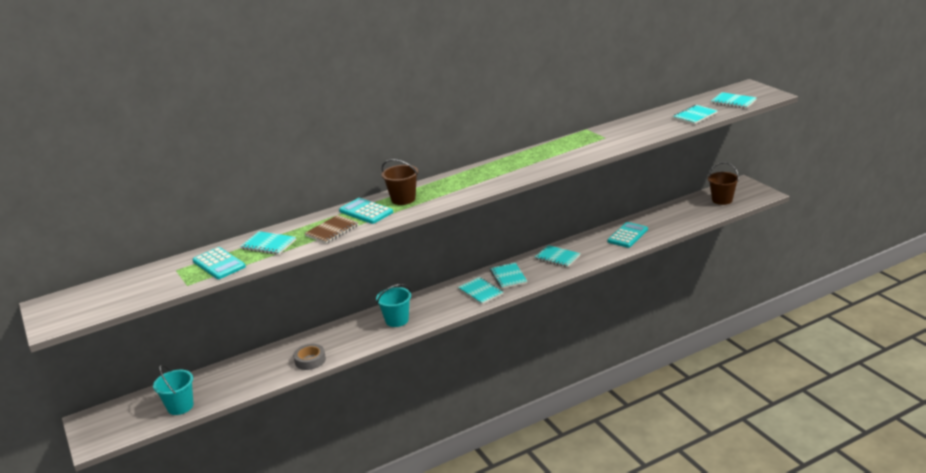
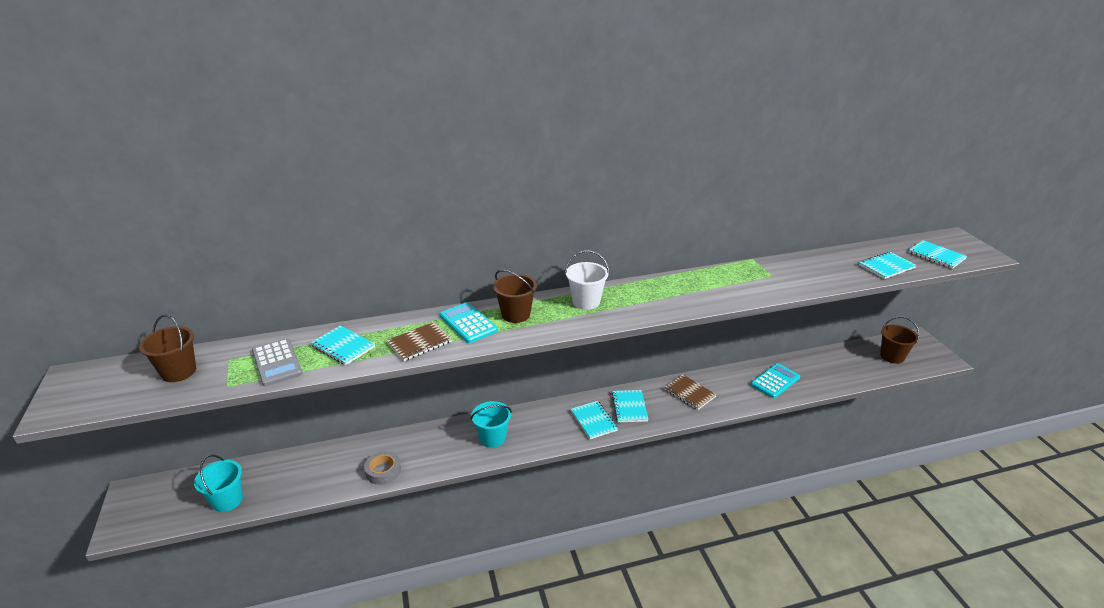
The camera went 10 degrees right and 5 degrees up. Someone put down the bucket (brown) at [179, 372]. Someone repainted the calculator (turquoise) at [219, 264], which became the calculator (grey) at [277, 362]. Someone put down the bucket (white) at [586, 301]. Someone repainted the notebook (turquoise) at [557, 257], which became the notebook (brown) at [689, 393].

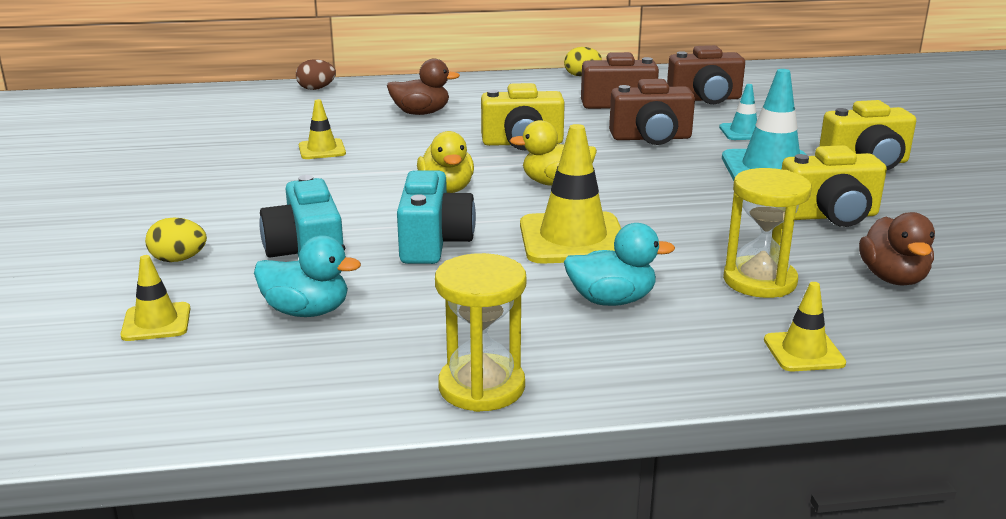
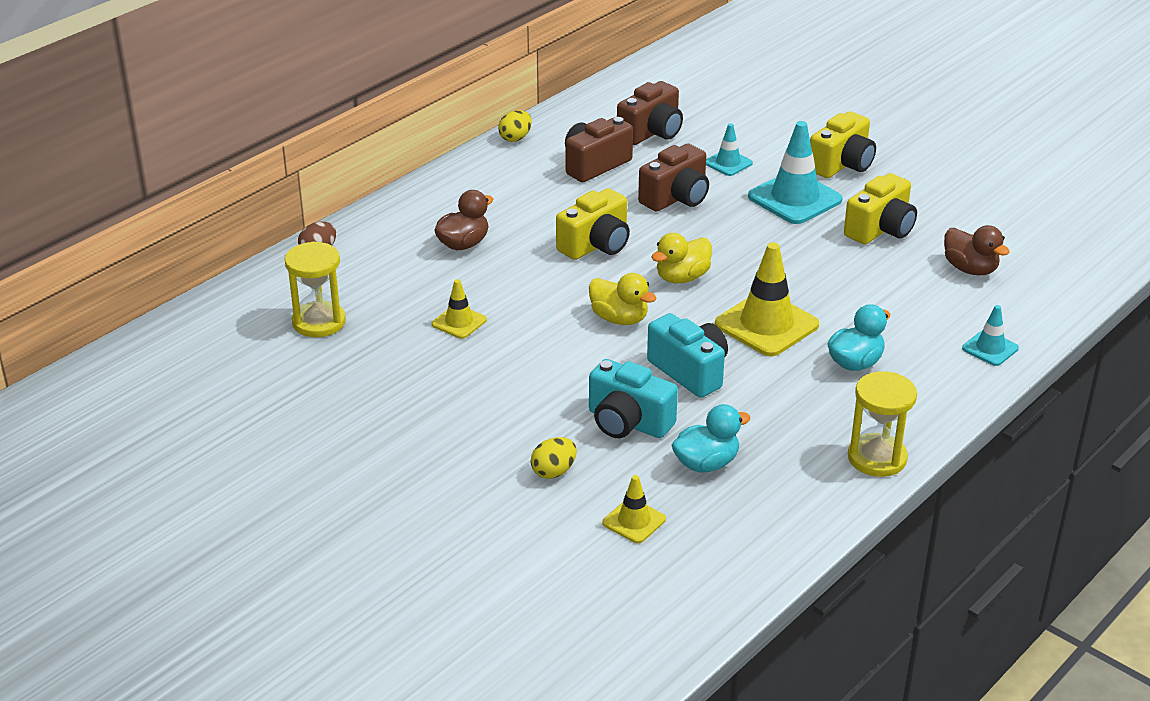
The camera went 40 degrees left and 10 degrees up. Someone carried the hourglass (yellow) from [759, 281] to [319, 322]. Someone repainted the traffic cone (yellow) at [803, 352], which became the traffic cone (turquoise) at [990, 348].

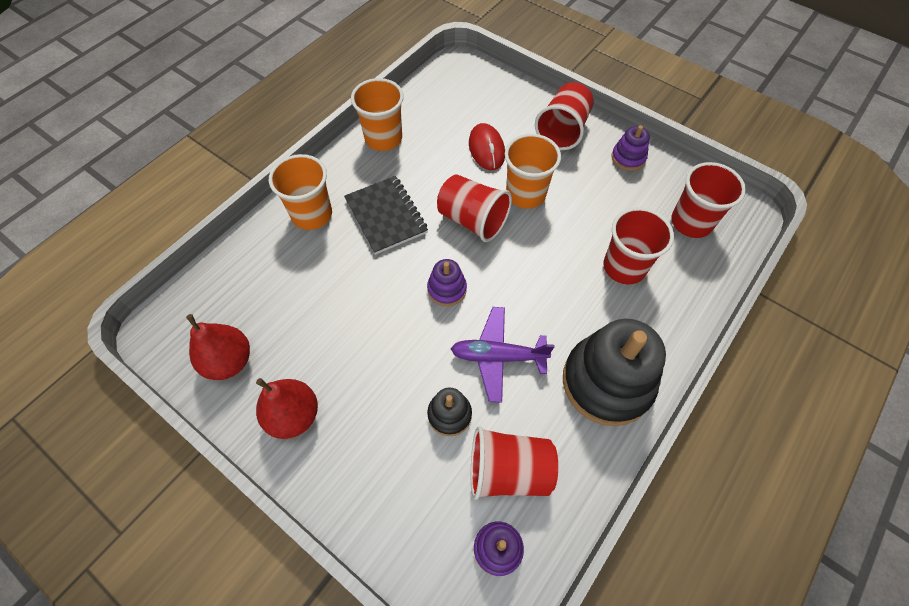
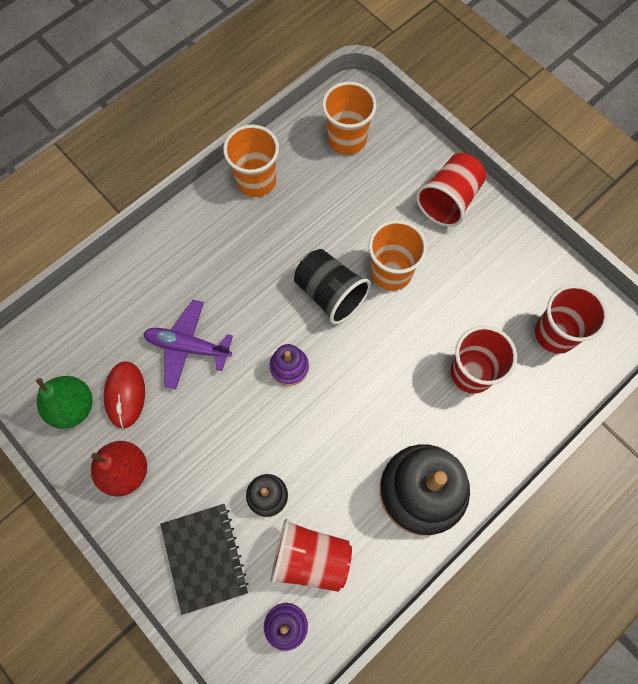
The camera went 10 degrees right and 10 degrees up. Someone repainted the pear (red) at [229, 361], which became the pear (green) at [73, 407]. Someone carried the mouse (red) from [486, 149] to [125, 395]. Someone carried the plane (purple) from [498, 356] to [188, 347]. Someone carried the notebook (black) from [386, 216] to [204, 557]. Someone repainted the cup (red) at [472, 220], which became the cup (black) at [330, 294]. Someone carried the cup (orange) from [312, 214] to [347, 139]. Someone took away the stacking toy (purple) at [628, 158].

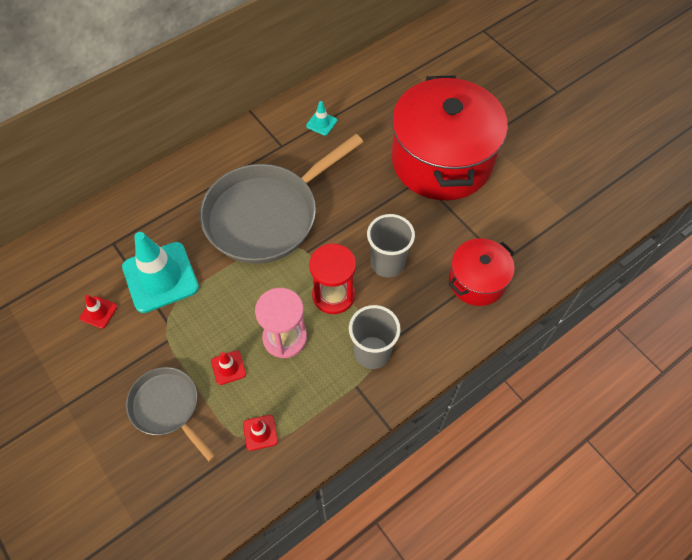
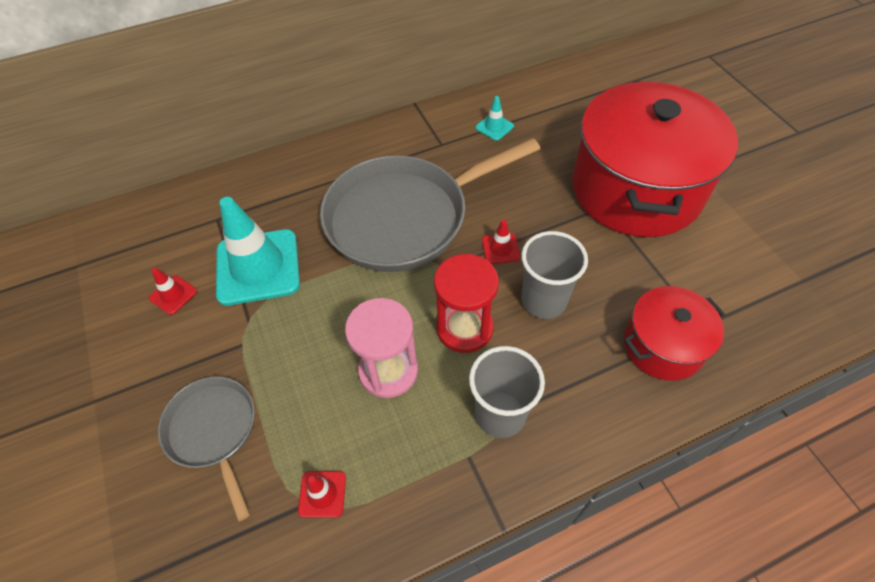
The camera went 15 degrees right and 5 degrees down. Someone carried the traffic cone (red) from [228, 367] to [500, 248].

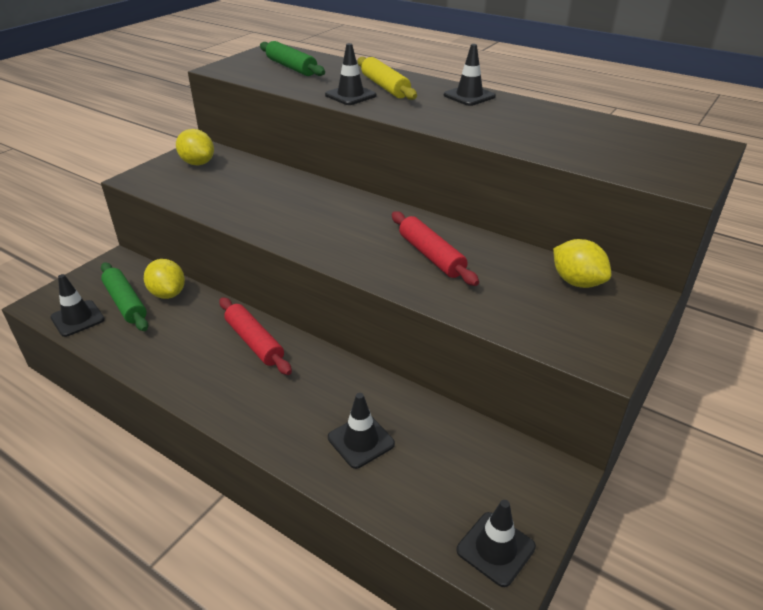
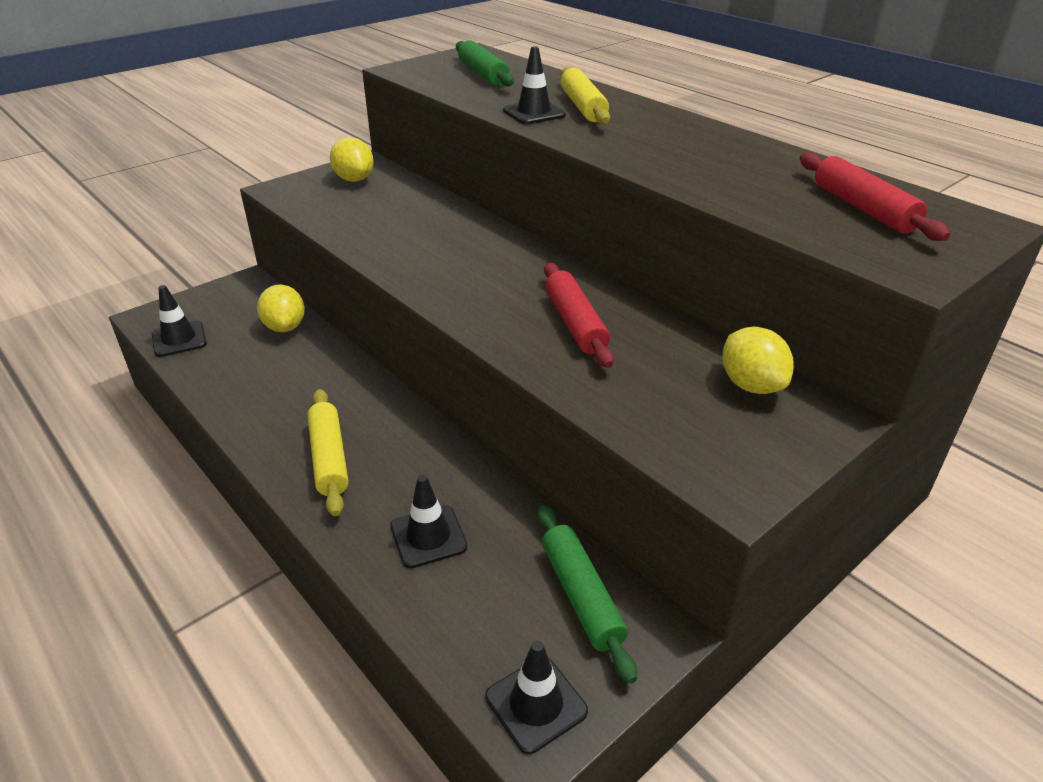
The camera went 15 degrees right and 0 degrees up. Someone put down the rolling pin (yellow) at [329, 458]. Someone carried the rolling pin (green) from [125, 303] to [581, 596]. Someone carried the rolling pin (red) from [254, 342] to [863, 208]. Someone took away the traffic cone (black) at [469, 96].

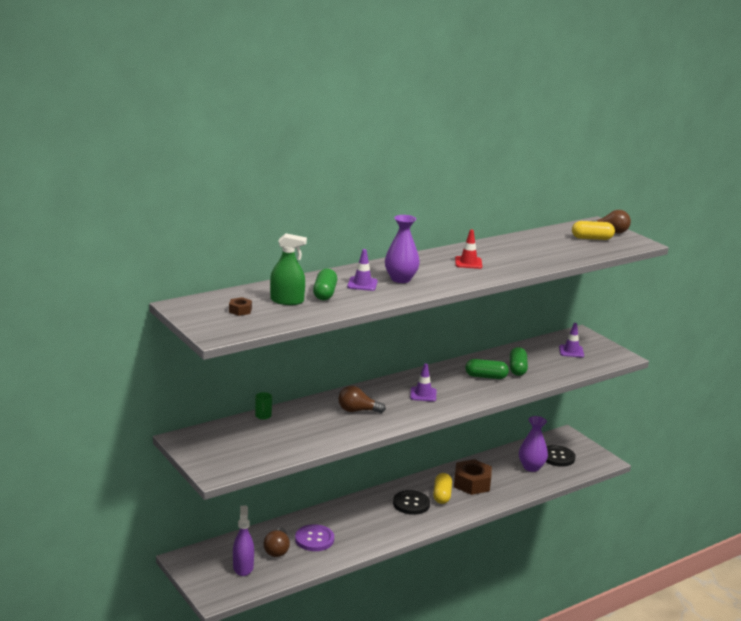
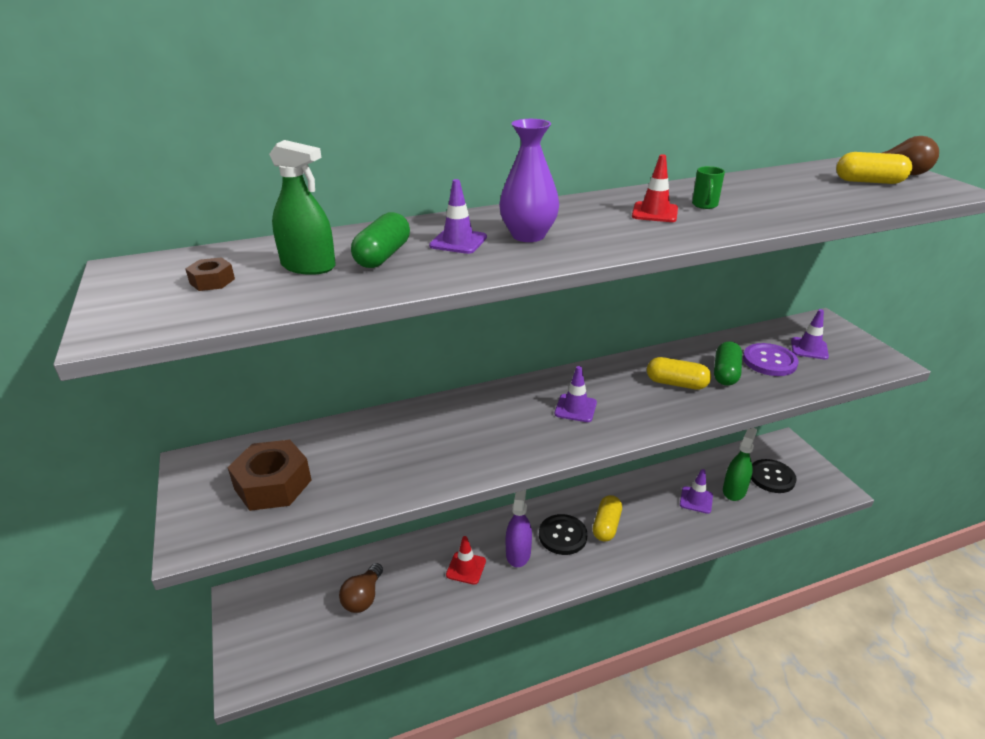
The camera went 15 degrees right and 10 degrees up. Someone carried the nut (brown) from [472, 483] to [273, 484]. Someone put down the traffic cone (red) at [466, 568]. Someone carried the spray bottle (purple) from [243, 567] to [518, 553]. Someone repainted the capsule (green) at [486, 377], which became the capsule (yellow) at [676, 383]. Someone put down the traffic cone (purple) at [696, 500]. Someone carried the mug (green) from [263, 416] to [704, 205]. Someone swapped the vase (purple) at [531, 467] for the spray bottle (green) at [734, 490]. Someone carried the button (purple) from [314, 539] to [769, 361]. Someone took away the light bulb (brown) at [357, 410].

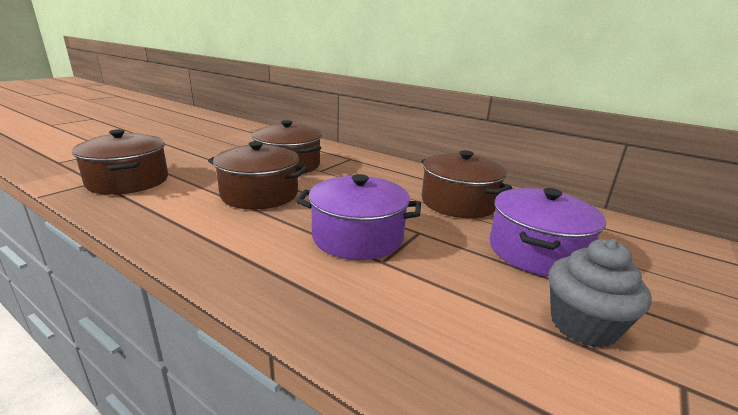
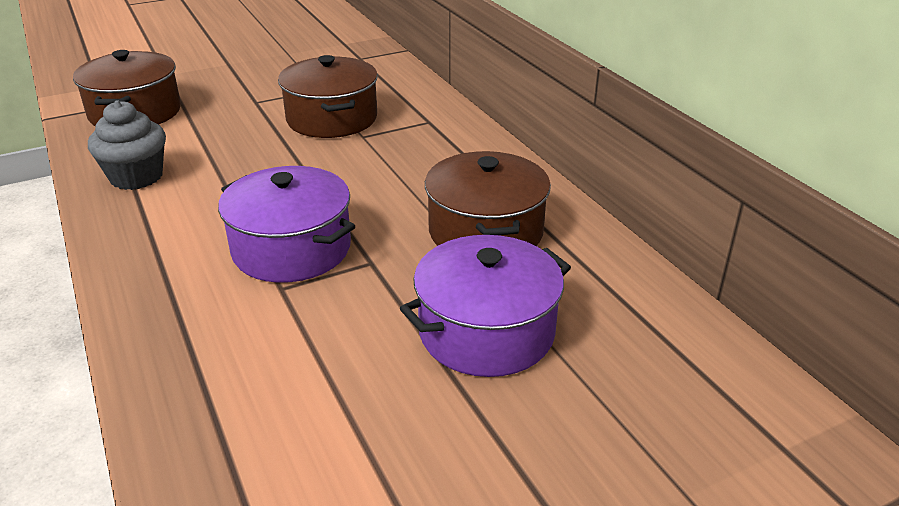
The camera went 30 degrees right and 10 degrees up. Someone carried the cupcake (grey) from [583, 325] to [136, 177]. Someone took away the pot (brown) at [259, 194].

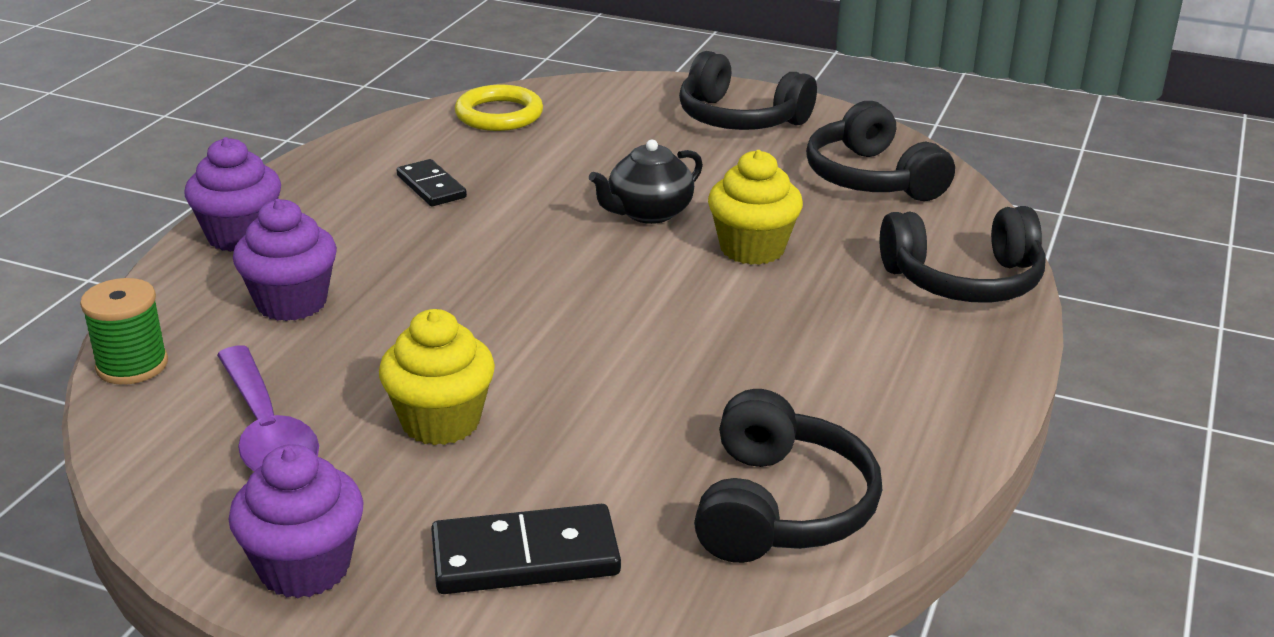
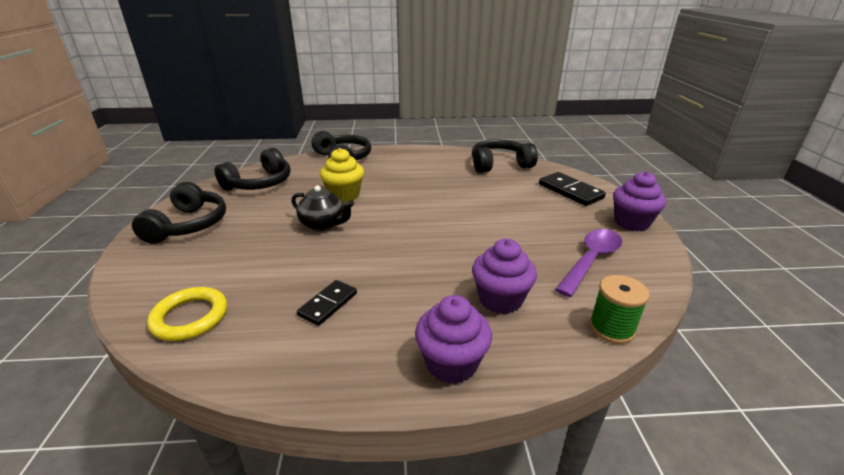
The camera went 115 degrees left and 0 degrees up. Someone took away the cupcake (yellow) at [441, 422].

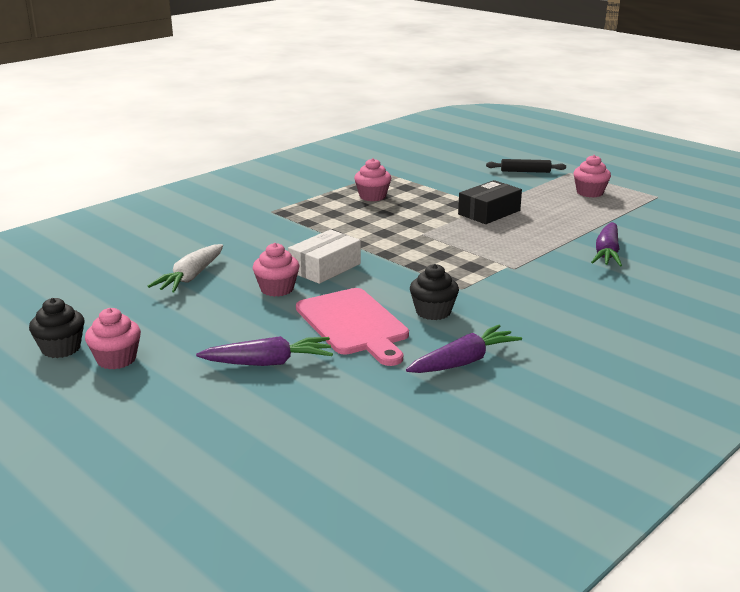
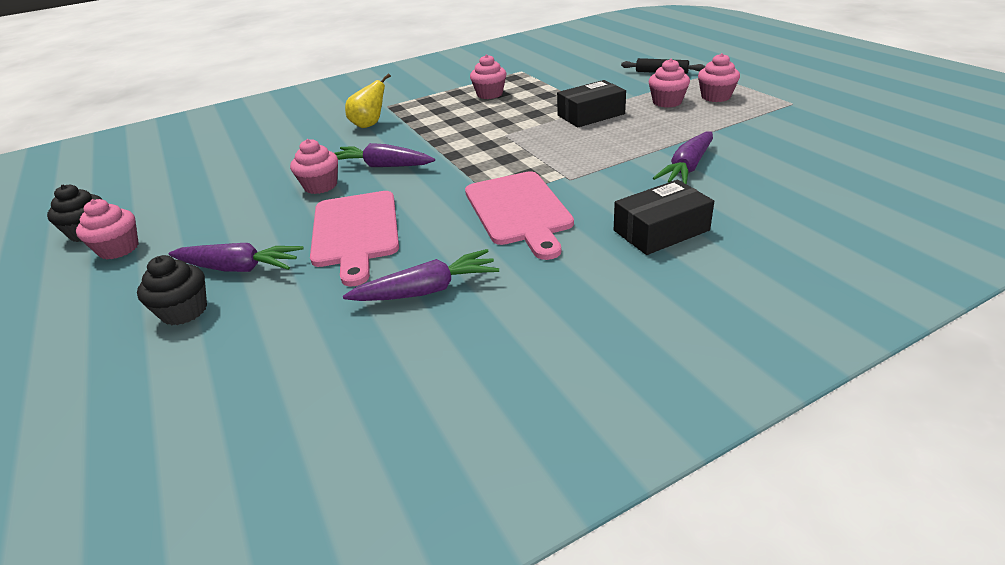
The camera went 20 degrees right and 10 degrees up. Someone carried the cupcake (black) from [433, 312] to [184, 311]. Someone swapped the box (white) at [325, 268] for the carrot (purple) at [383, 166]. Someone put down the pear (yellow) at [369, 125]. Someone put down the cutting board (pink) at [518, 211]. Someone put down the box (black) at [661, 230]. Someone put down the cupcake (pink) at [667, 102]. Someone took away the carrot (white) at [191, 277].

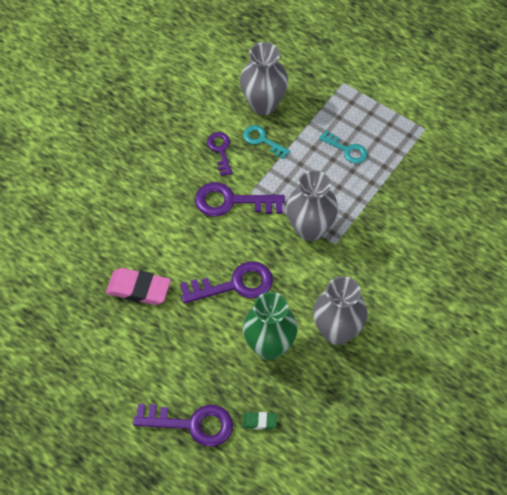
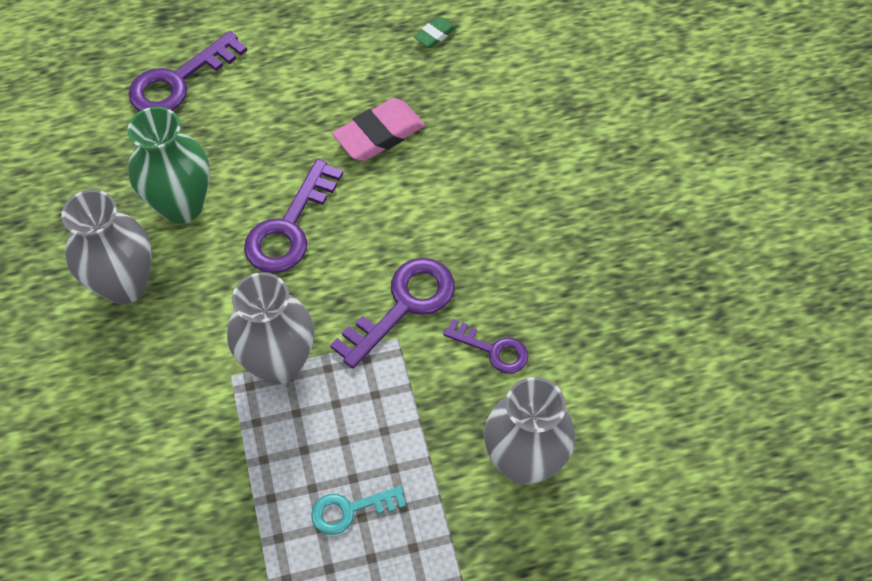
The camera went 130 degrees right and 0 degrees up. Someone carried the eraser (green) from [259, 421] to [435, 35]. Someone took away the key (turquoise) at [262, 140].

